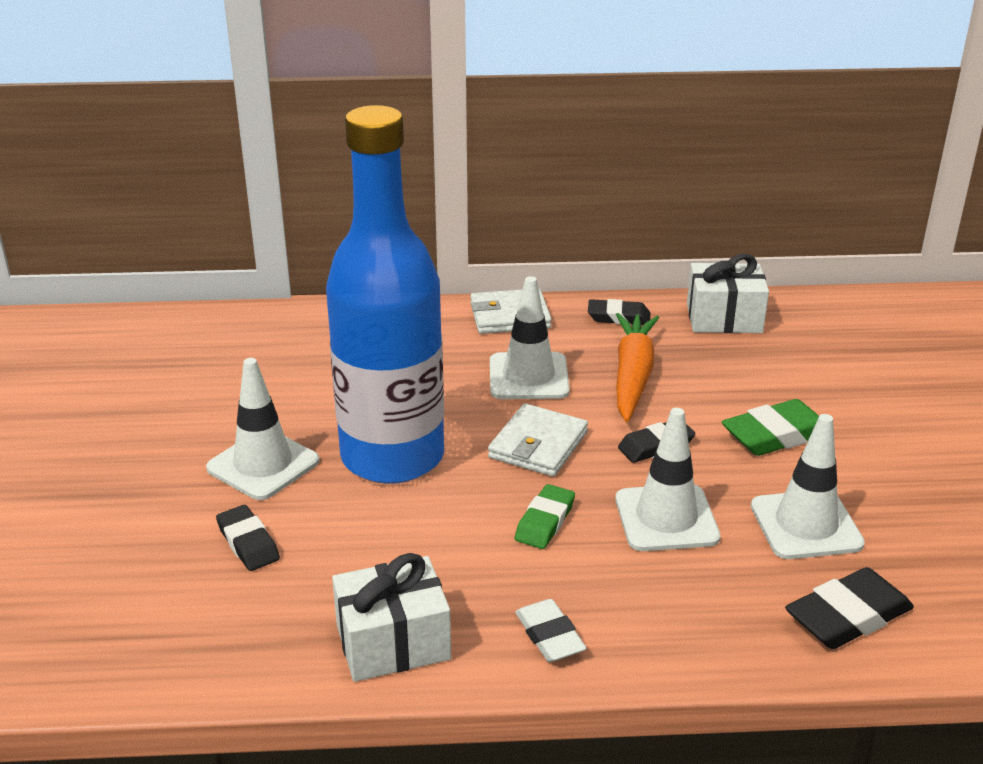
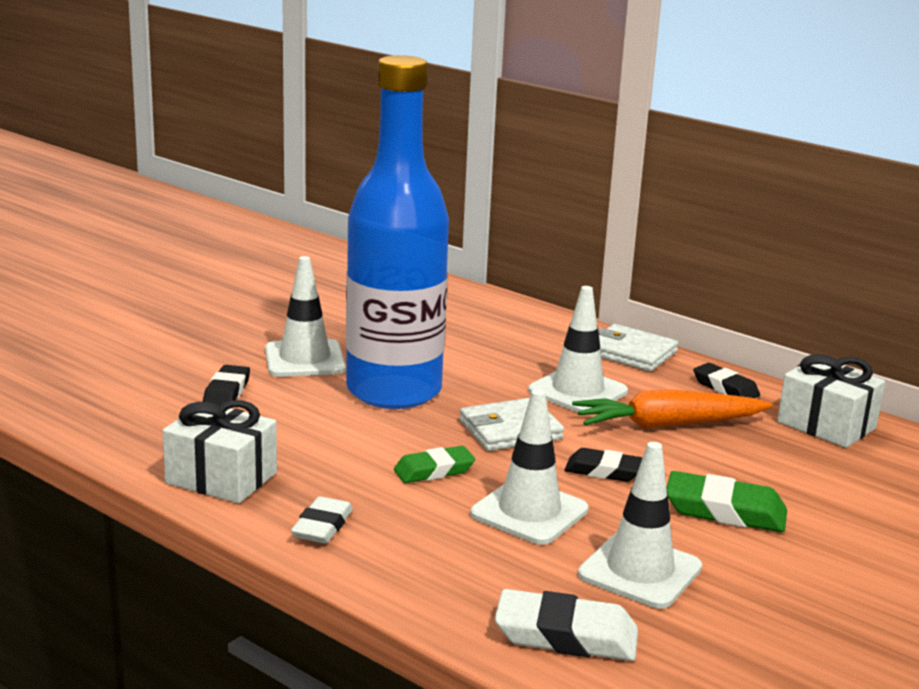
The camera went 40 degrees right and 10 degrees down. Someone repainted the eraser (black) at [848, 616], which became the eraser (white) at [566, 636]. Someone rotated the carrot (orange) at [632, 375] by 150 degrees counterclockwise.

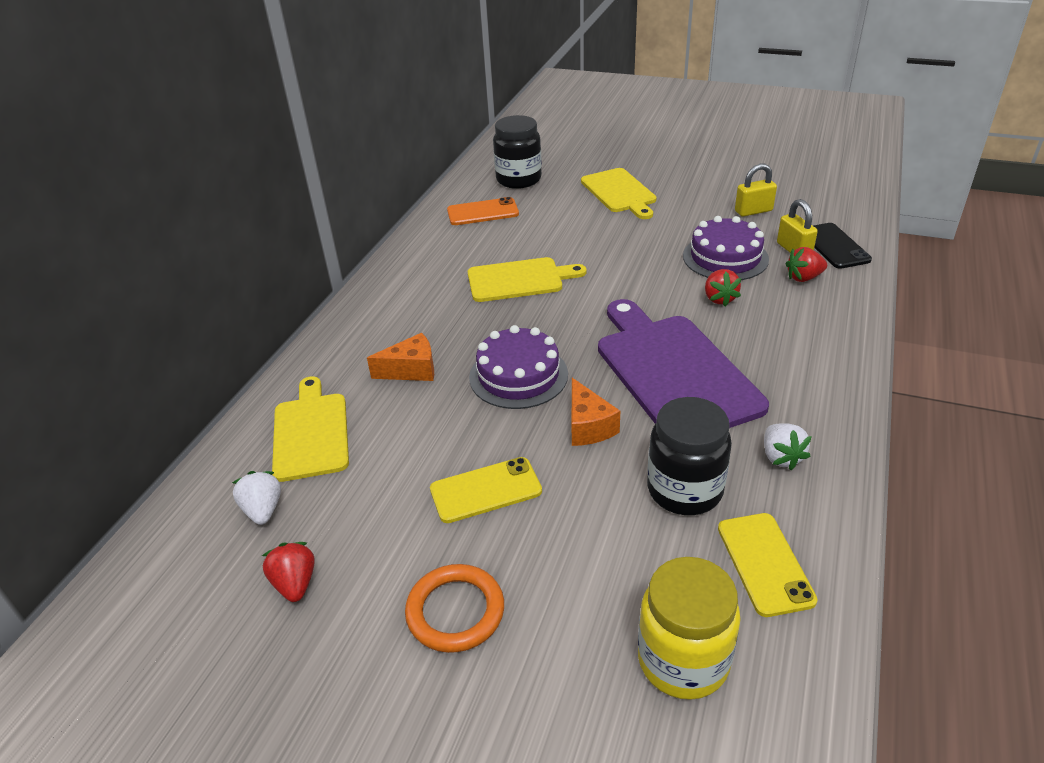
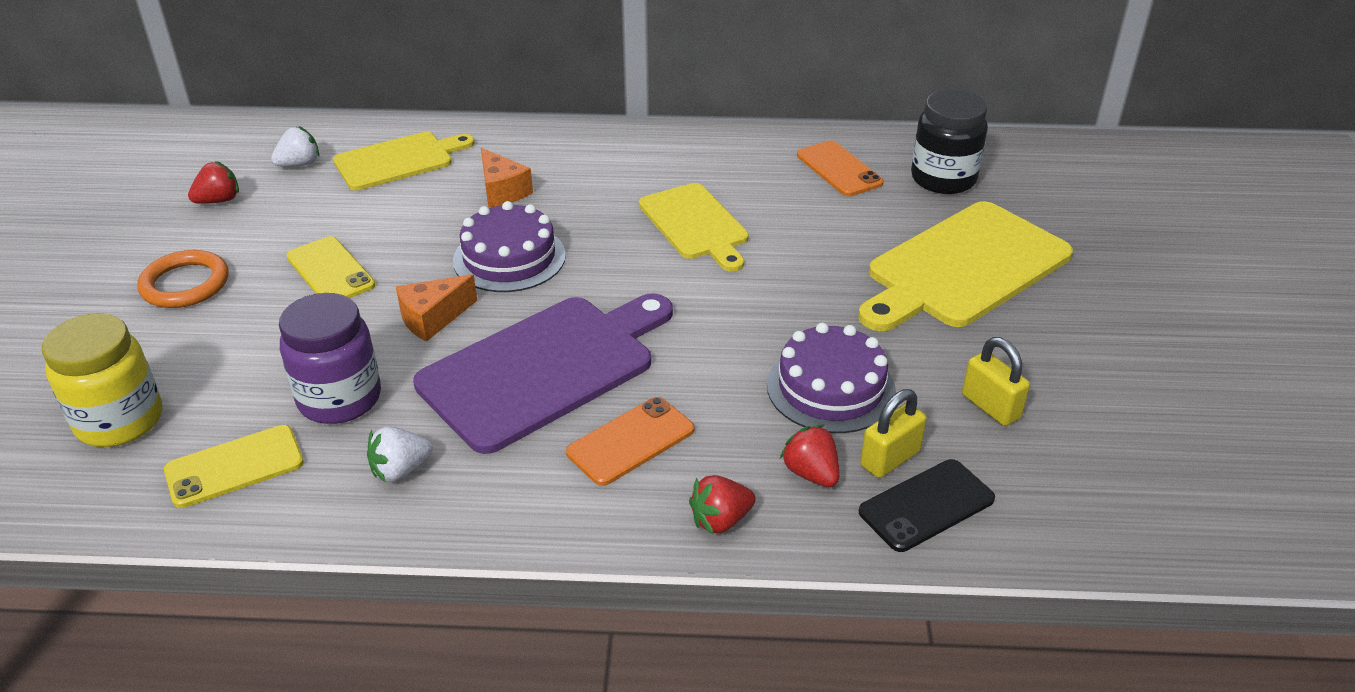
The camera went 70 degrees right and 0 degrees up. Someone repainted the jar (black) at [684, 490], which became the jar (purple) at [340, 399]. Someone put down the phone (orange) at [630, 441]. Someone carried the strawberry (red) from [719, 298] to [720, 520]. Someone scaled the cutting board (yellow) at [620, 192] by 1.59.

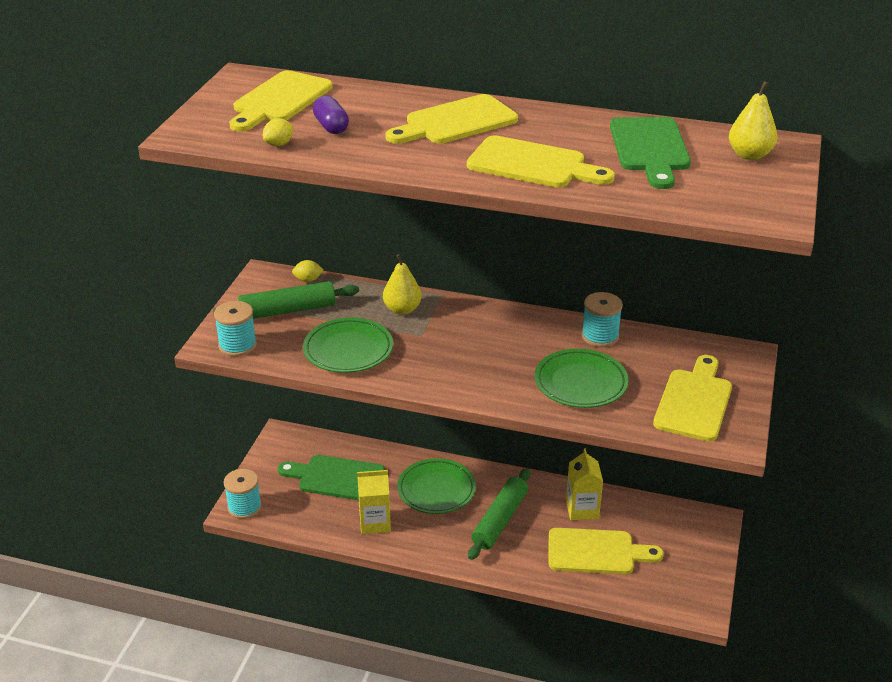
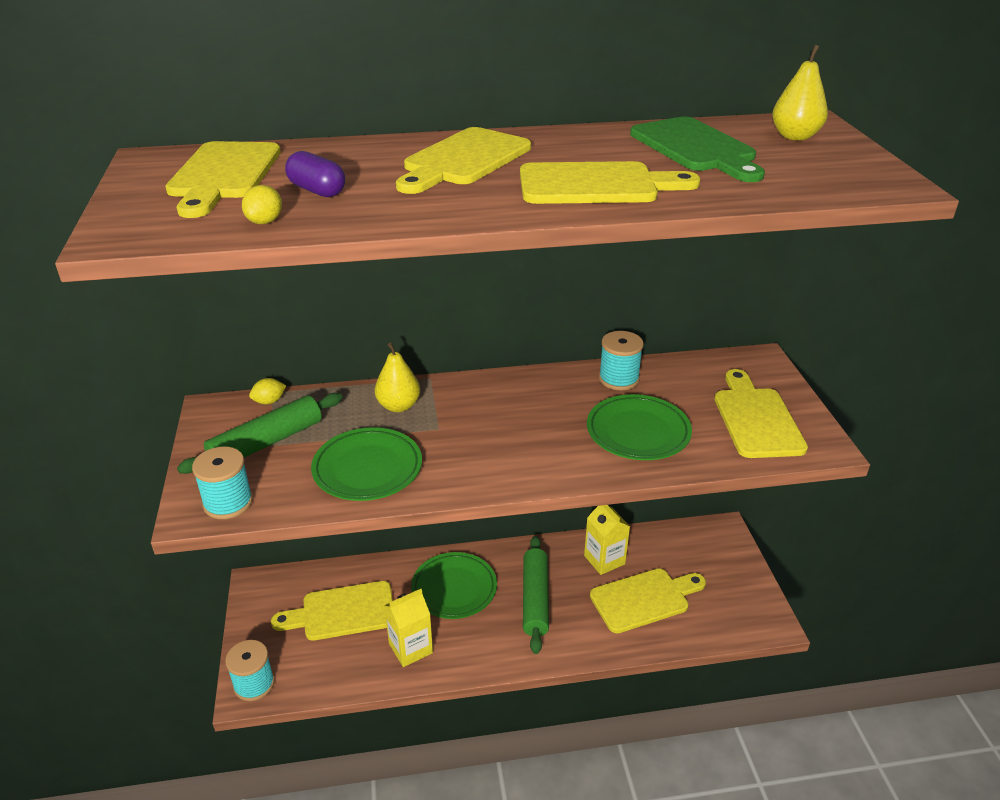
The camera went 25 degrees left and 0 degrees up. Someone repainted the cutting board (green) at [337, 478], which became the cutting board (yellow) at [342, 612].

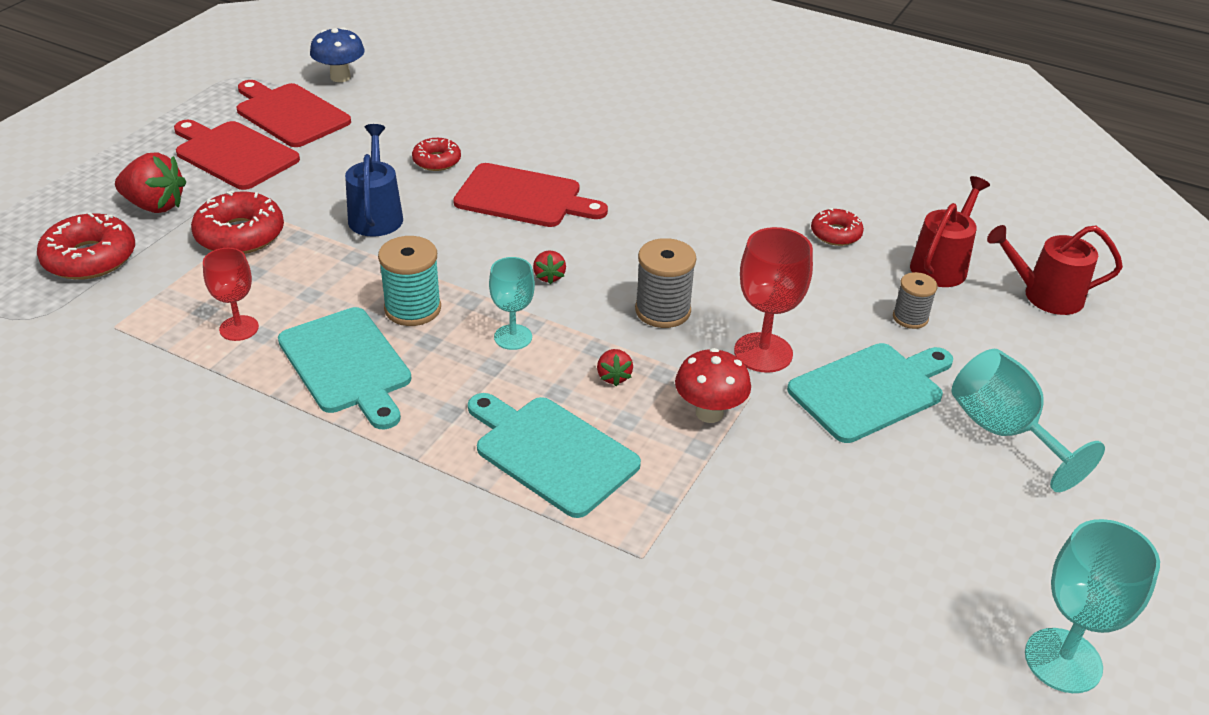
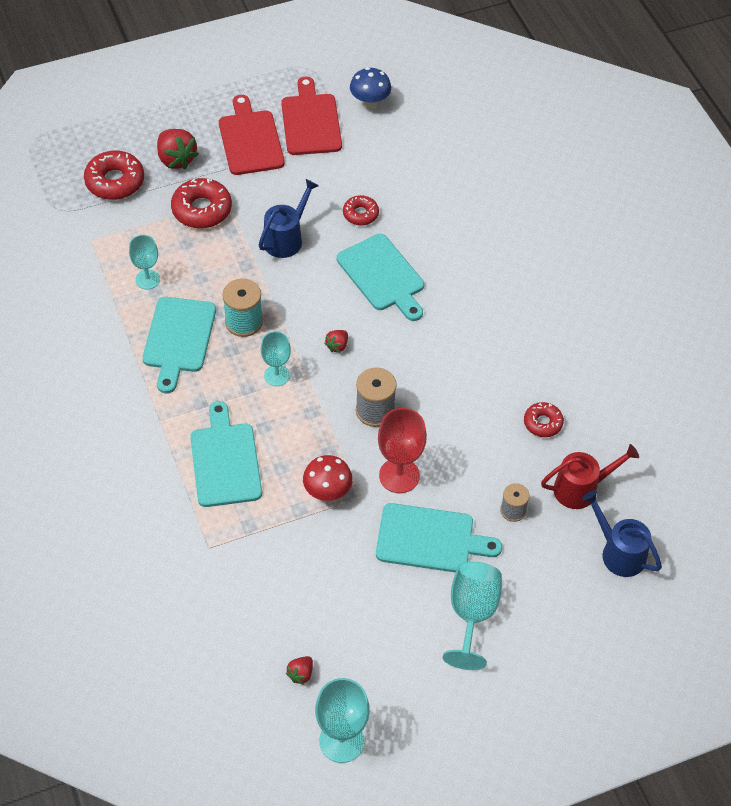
The camera went 40 degrees right and 15 degrees up. Someone repainted the goblet (red) at [239, 328], which became the goblet (turquoise) at [147, 279]. Someone carried the strawberry (red) from [613, 376] to [300, 674]. Someone repainted the cutting board (red) at [523, 197], which became the cutting board (turquoise) at [382, 276]. Someone repainted the watering can (red) at [1045, 295], which became the watering can (blue) at [619, 552].

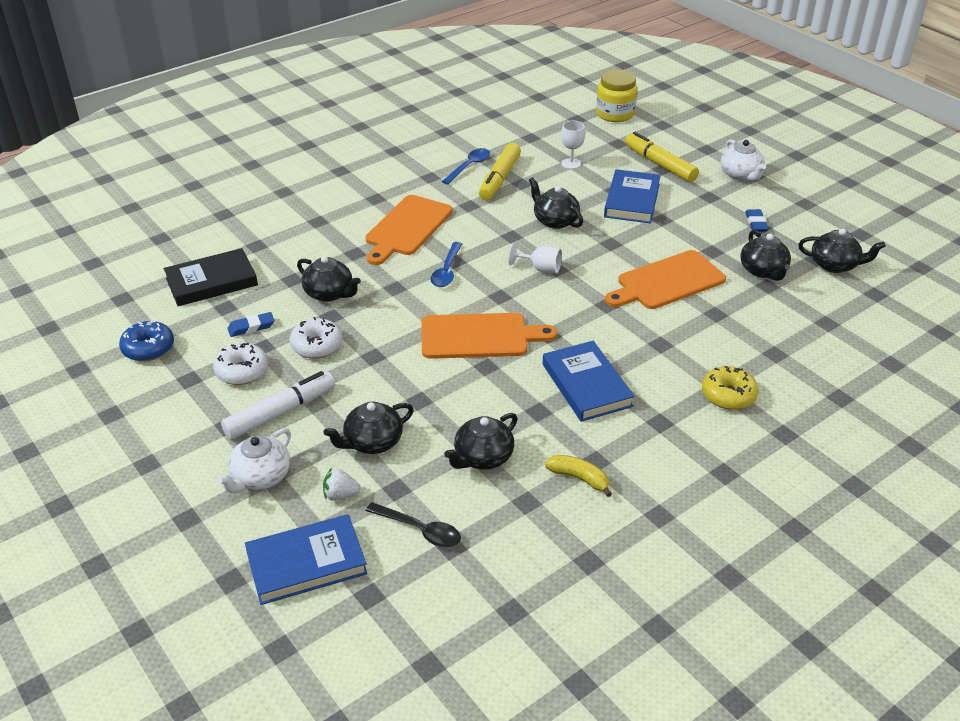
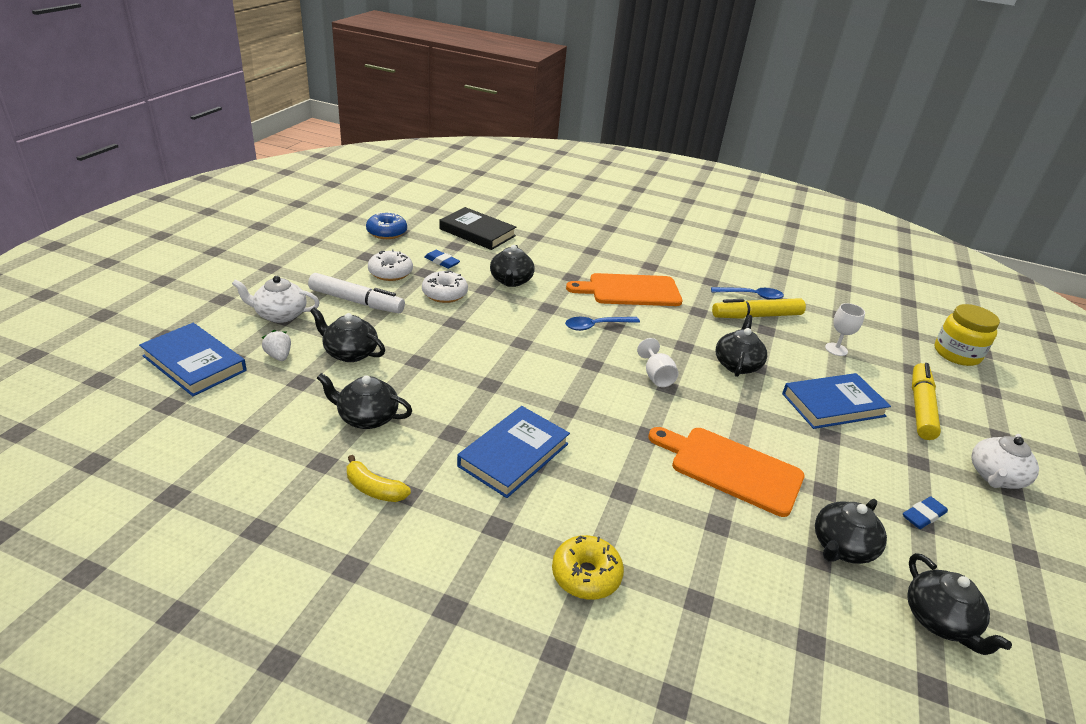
The camera went 55 degrees right and 5 degrees down. Someone rotated the banana (yellow) at [579, 478] by 120 degrees clockwise. Someone took away the spoon (black) at [420, 530]. Someone took away the cutting board (orange) at [479, 336].

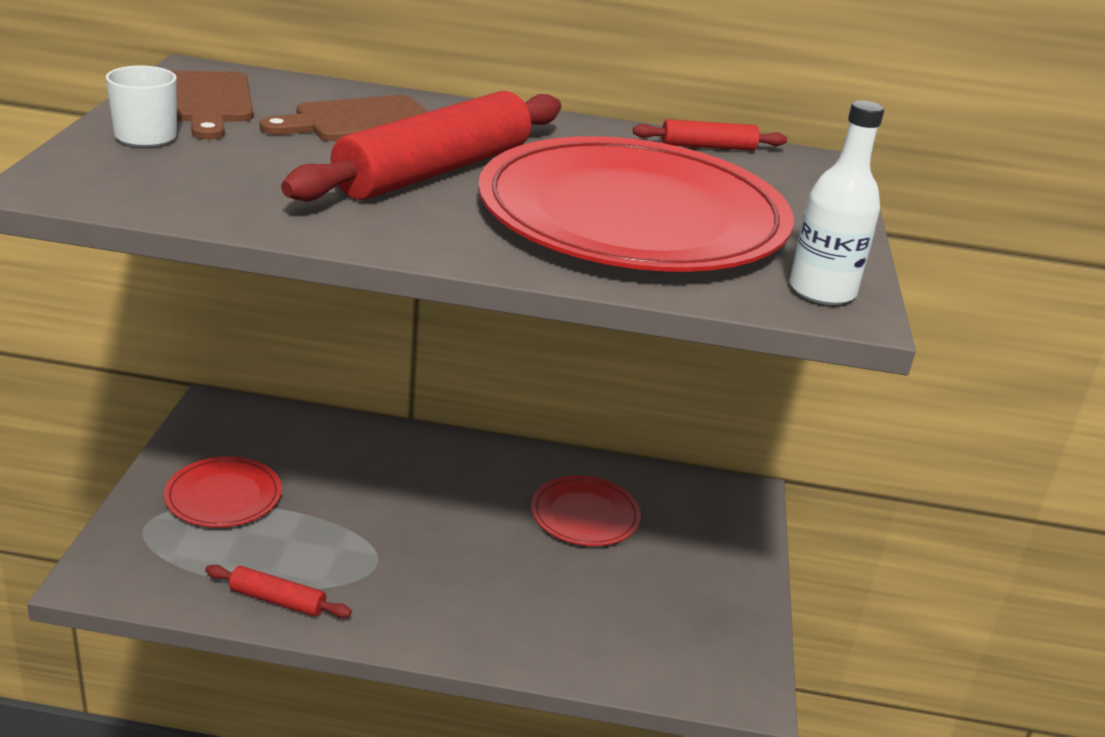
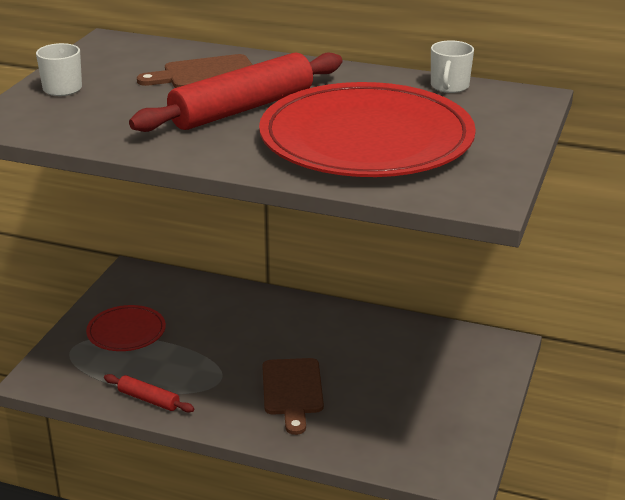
The camera went 15 degrees right and 0 degrees up. Someone carried the cutting board (brown) from [205, 102] to [292, 391]. Someone swapped the rolling pin (red) at [708, 147] for the mug (white) at [449, 86]. Someone took away the plate (red) at [585, 515]. Someone took away the bottle (white) at [822, 291].

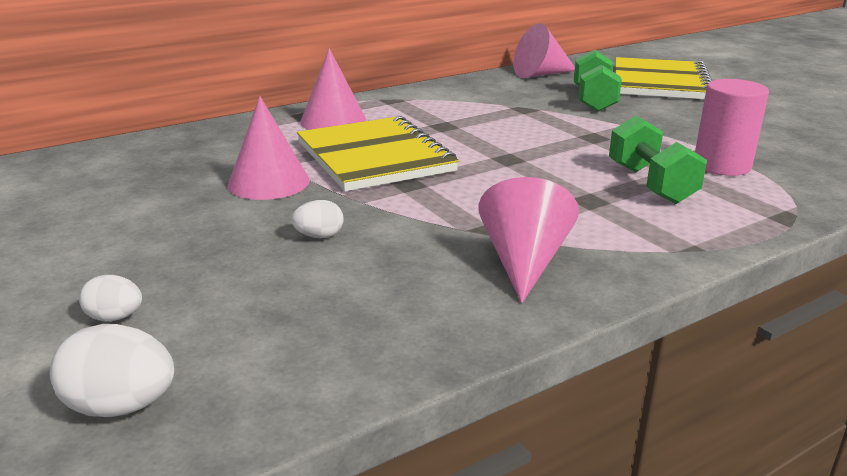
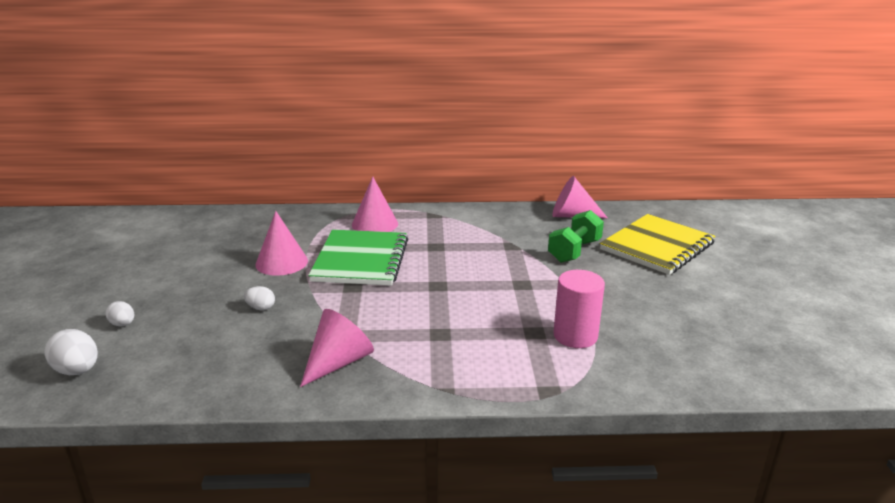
The camera went 30 degrees right and 0 degrees up. Someone repainted the notebook (yellow) at [375, 157], which became the notebook (green) at [361, 260]. Someone took away the dumbbell (green) at [651, 184].

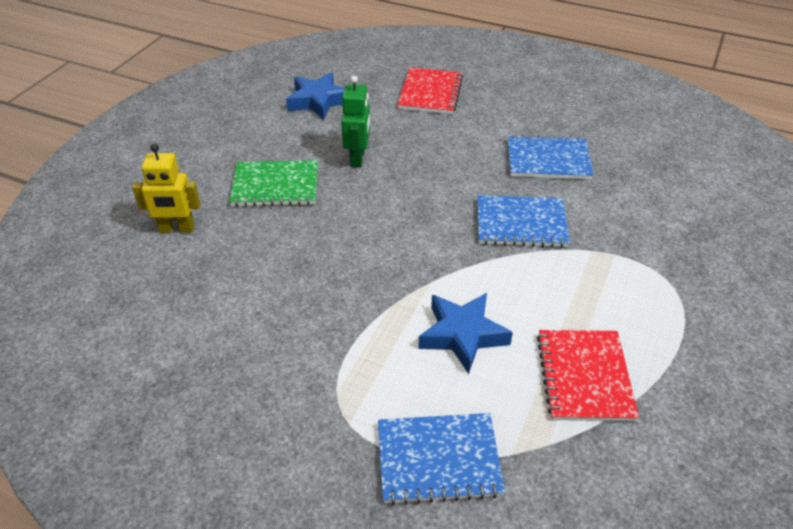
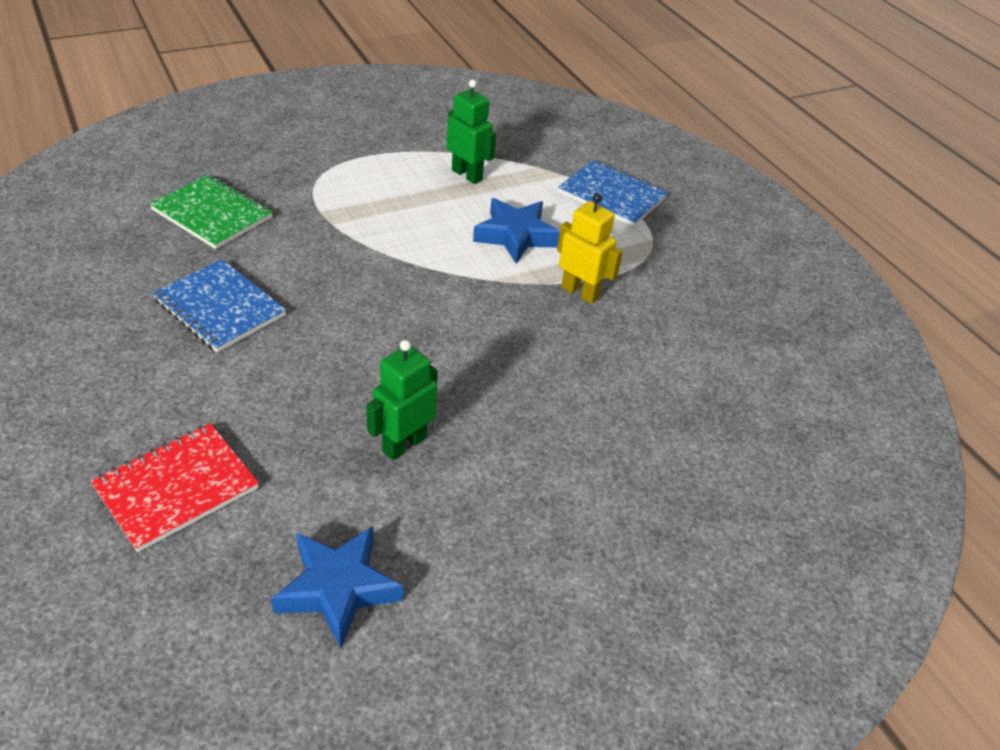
The camera went 145 degrees left and 0 degrees up. Someone carried the notebook (green) from [275, 185] to [212, 214]. Someone swapped the notebook (red) at [584, 376] for the robot (green) at [467, 175]. Someone carried the robot (yellow) from [177, 229] to [580, 292]. Someone took away the notebook (blue) at [521, 223].

